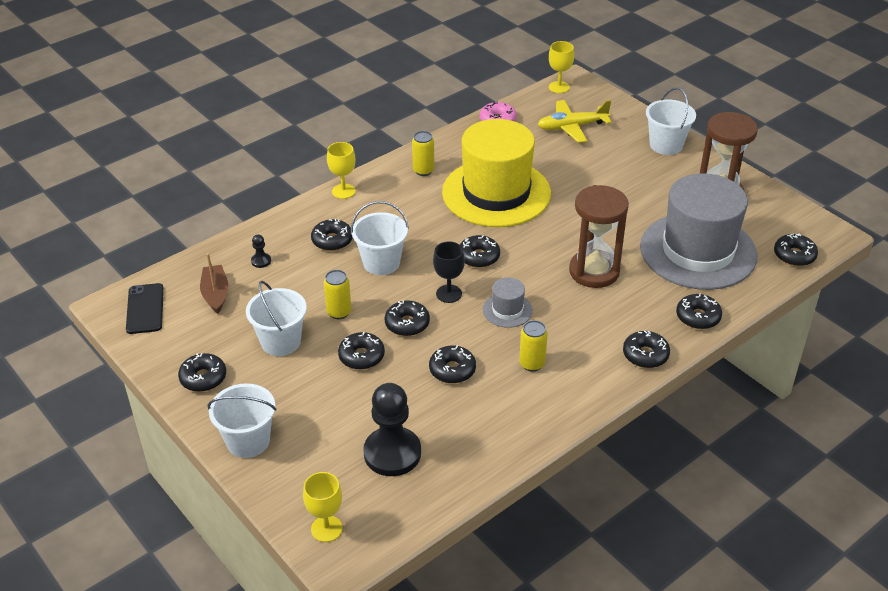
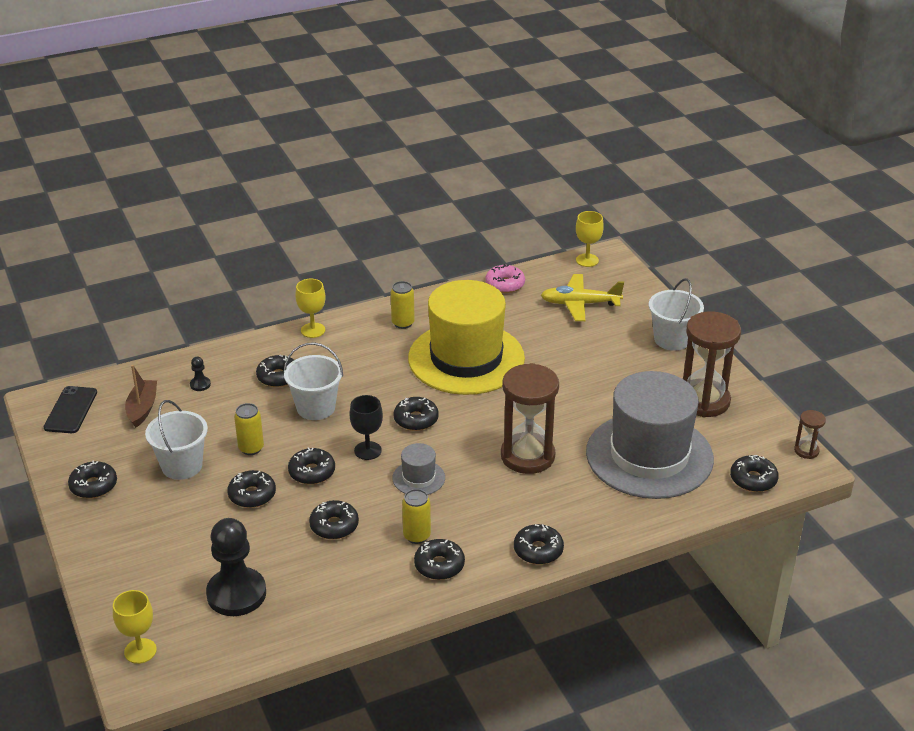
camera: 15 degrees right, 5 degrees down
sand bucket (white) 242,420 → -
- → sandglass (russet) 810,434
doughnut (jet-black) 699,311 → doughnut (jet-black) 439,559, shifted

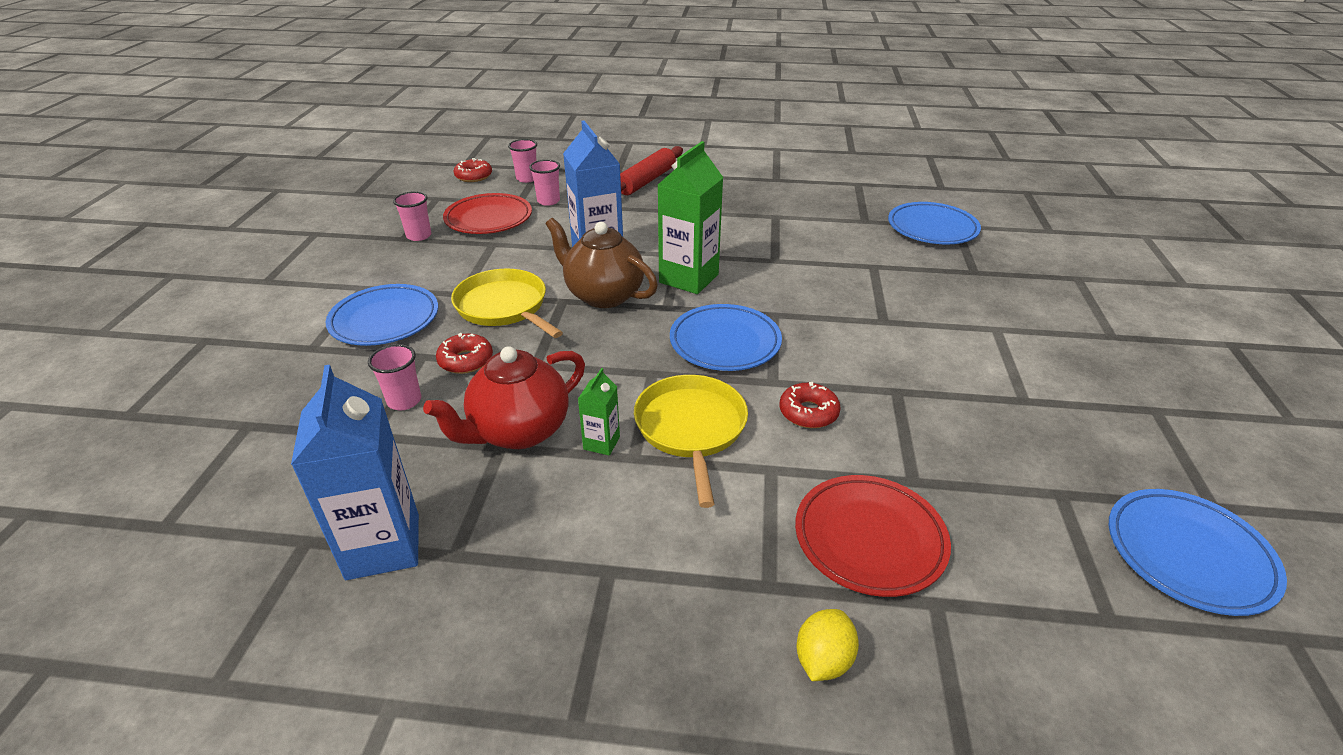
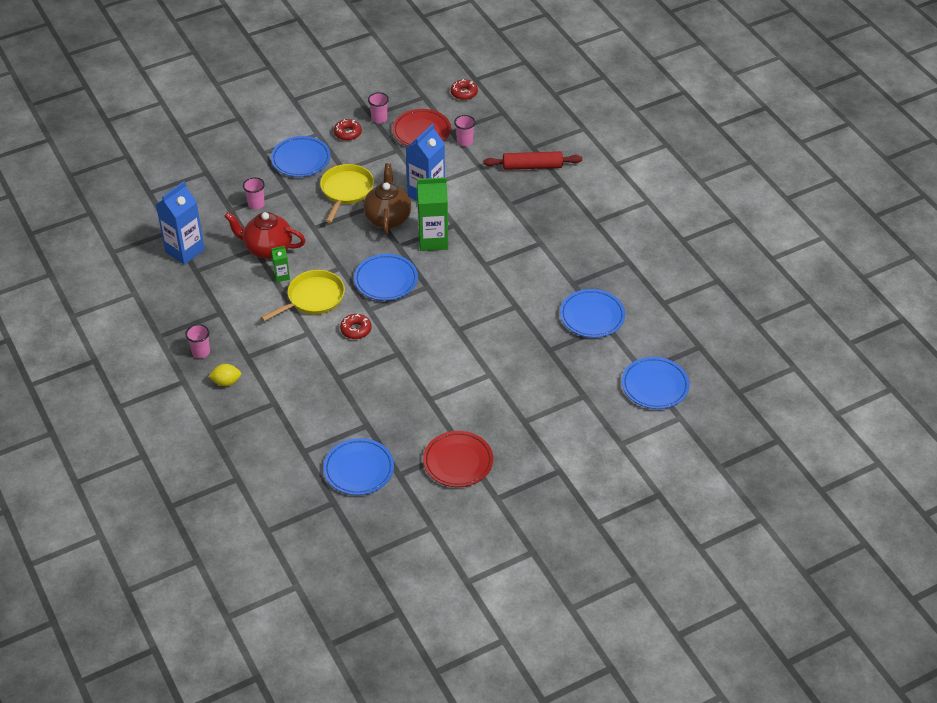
camera: 55 degrees right, 10 degrees up
- → dinner plate (royal blue) 656,383
doughnut (crimson) 464,353 → doughnut (crimson) 348,130, shifted
cup (rosy) 522,161 → cup (rosy) 197,341, shifted
dinner plate (crimson) 873,536 → dinner plate (crimson) 458,459, shifted

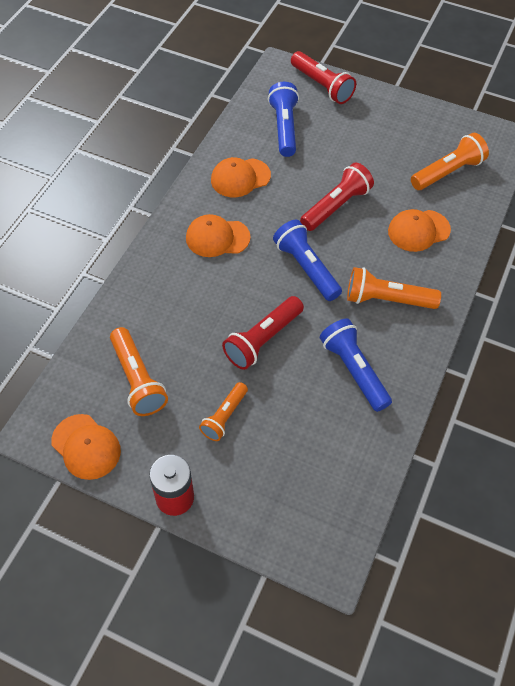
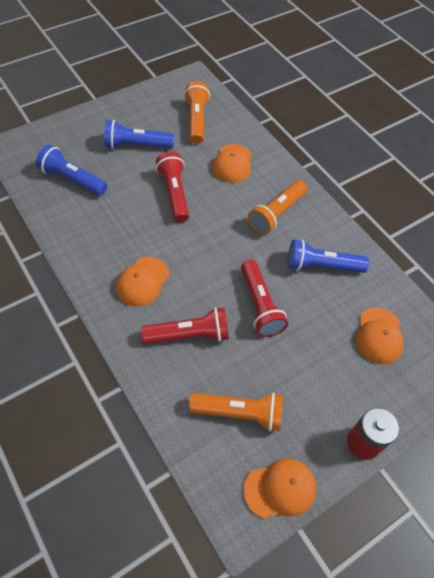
camera: 60 degrees left, 0 degrees up
torch (orange-coloured) 223,411 → -
peaked cap (orange-coloured) 241,177 → peaked cap (orange-coloured) 380,335, shifted
torch (royal blue) 307,260 → torch (royal blue) 139,134, shifted
torch (crimson) 323,77 → torch (crimson) 185,325, shifted

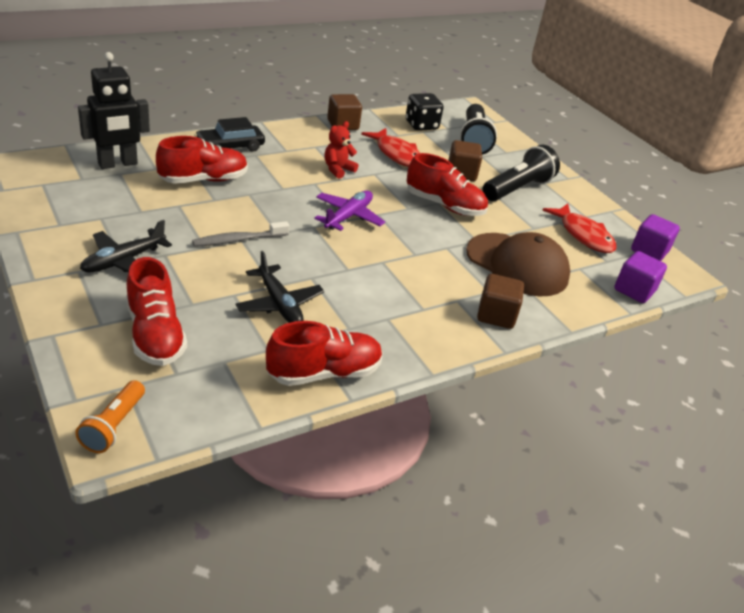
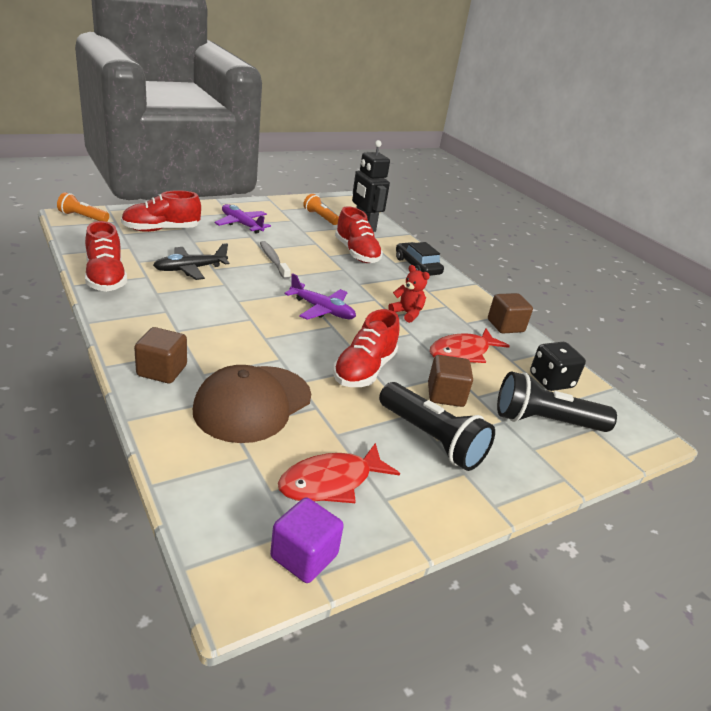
camera: 90 degrees right, 5 degrees down
solid cube (royal purple) 640,277 → -
- → torch (orange-coloured) 321,209
aeroplane (jet-black) 126,246 → aeroplane (royal purple) 242,219

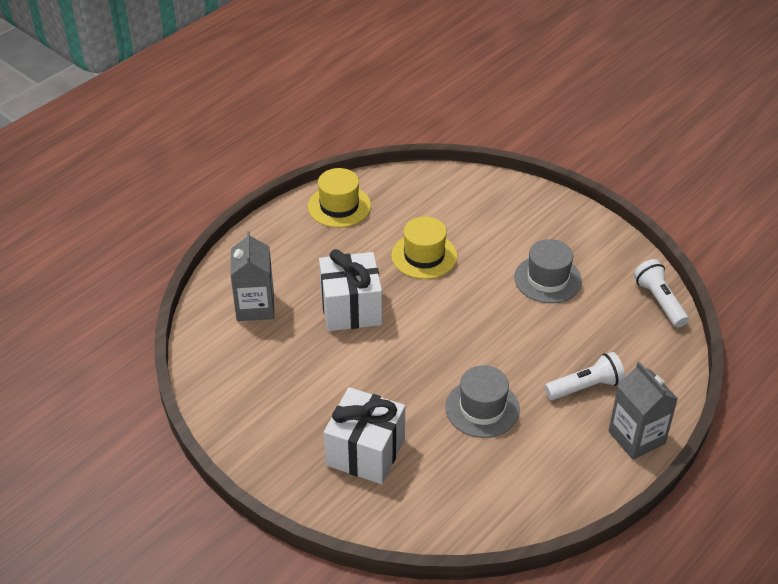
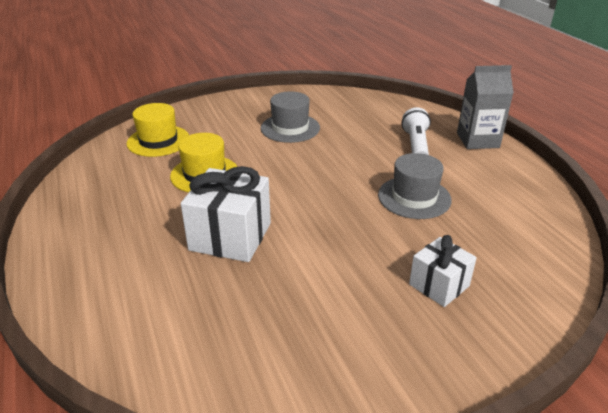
camera: 65 degrees left, 10 degrees down
milk carton (grey) 252,276 → -
torch (white) 661,293 → -
hat (bright yellow) 339,198 → hat (bright yellow) 157,130, shifted
wrapped gift (white) 364,435 → wrapped gift (white) 443,271, x0.61

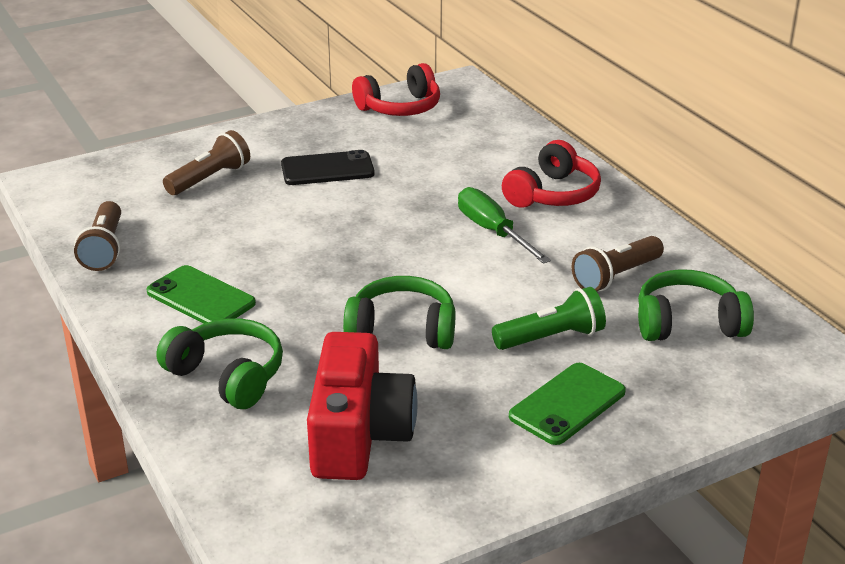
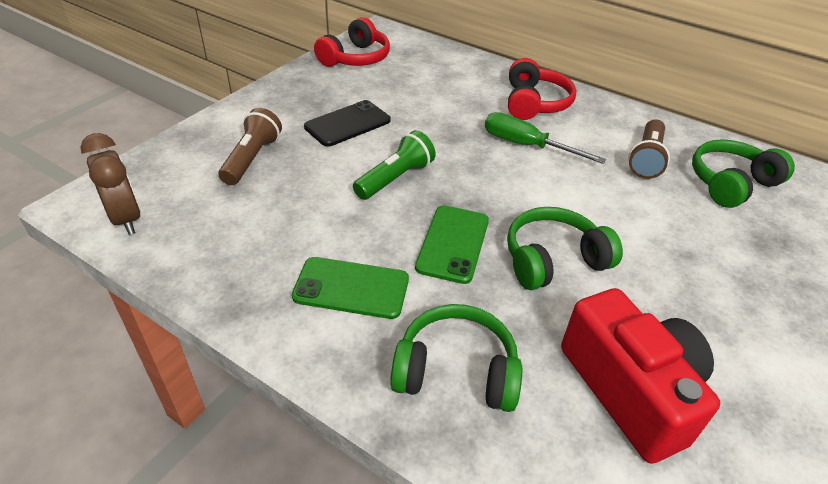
camera: 30 degrees left, 10 degrees up
torch (russet) 97,236 → -
- → alarm clock (russet) 110,184
torch (emerald) 549,318 → torch (emerald) 394,165, shifted
phone (emerald) 567,404 → phone (emerald) 452,244, shifted

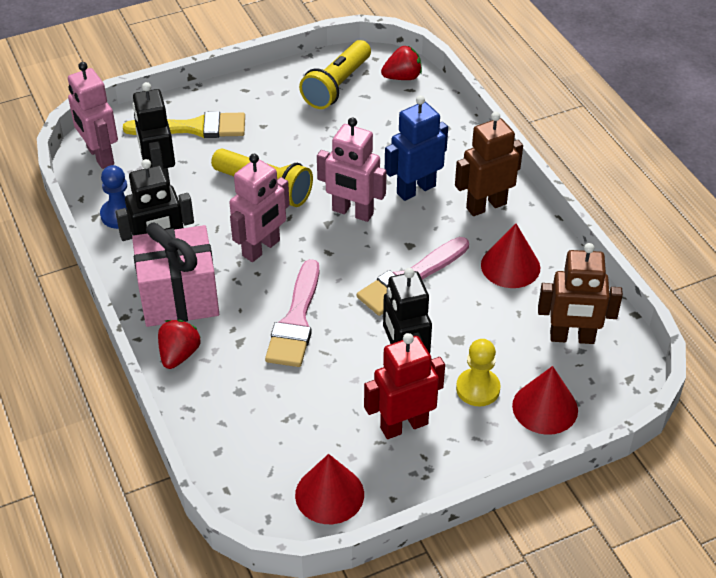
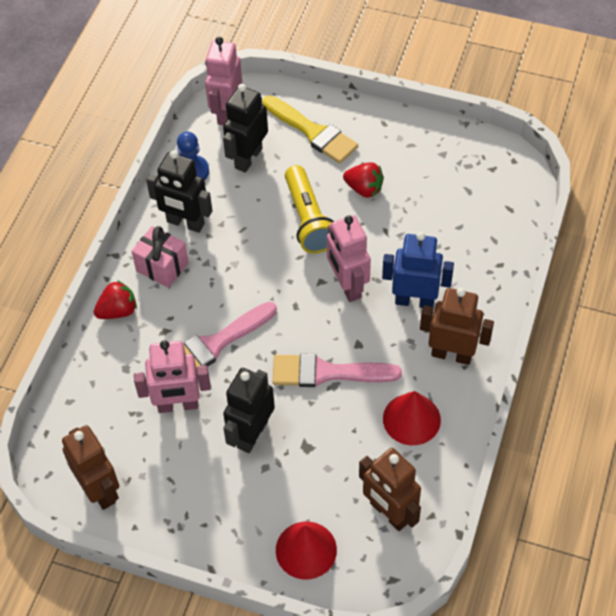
camera: 45 degrees right, 10 degrees up
torch (bright yellow) 335,74 → -
robot figure (crimson) 404,386 → -
game pawn (bright yellow) 478,372 → -
robot figure (rosy) 259,208 → robot figure (rosy) 172,376, shifted
strawberry (crimson) 401,63 → strawberry (crimson) 363,180, shifted
cone (crimson) 329,489 → robot figure (russet) 90,467
wrapped gift (rosy) 175,274 → wrapped gift (rosy) 160,257, x0.62

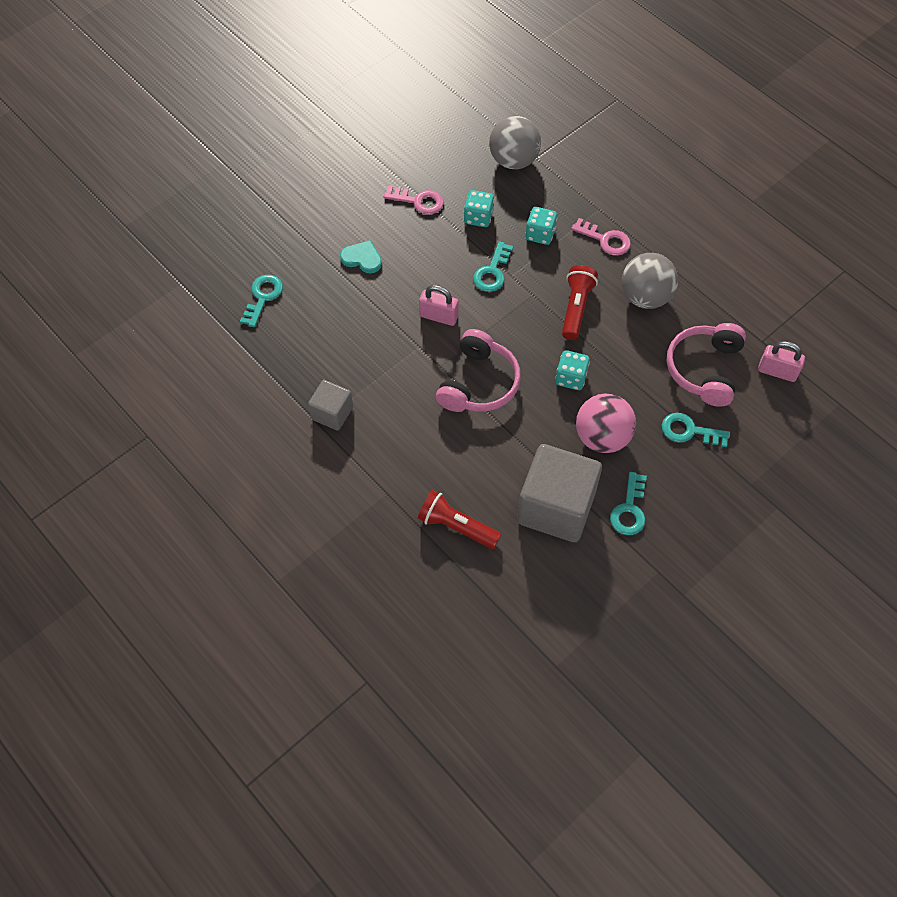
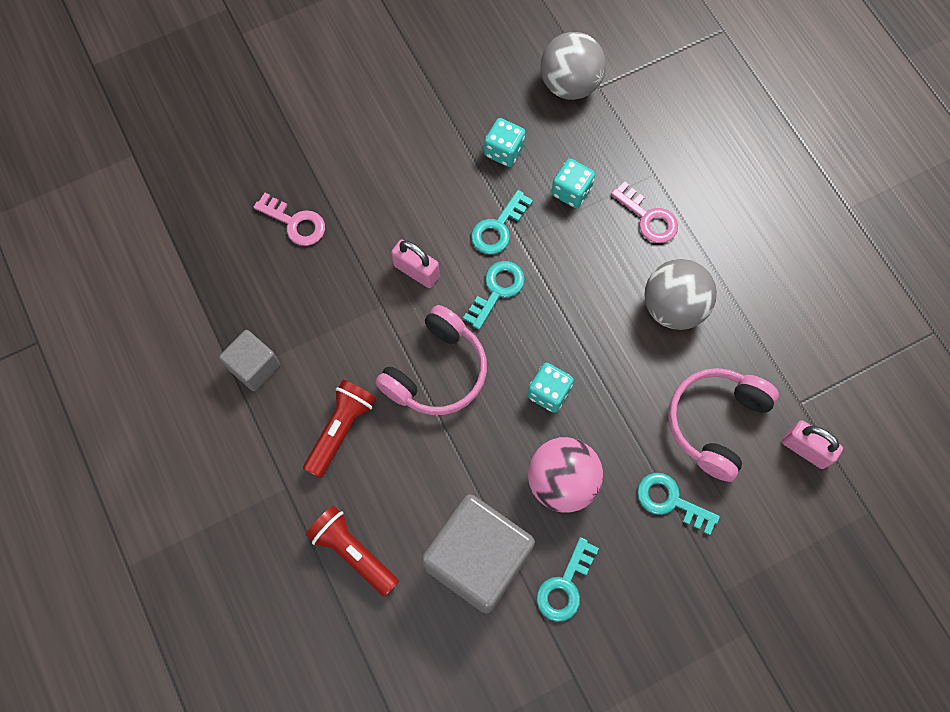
camera: 15 degrees right, 10 degrees up
heart shape (aqua) 361,257 → -
key (aqua) 261,301 → key (aqua) 494,295, shifted
key (rosy) 414,200 → key (rosy) 289,219, shifted
torch (crimson) 580,302 → torch (crimson) 339,429, shifted

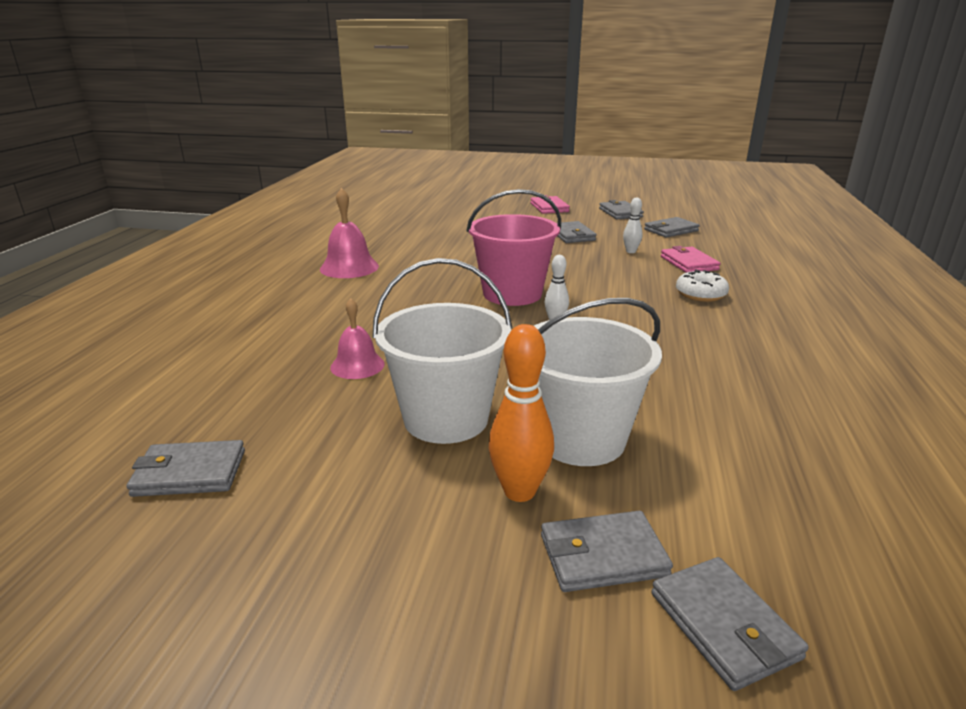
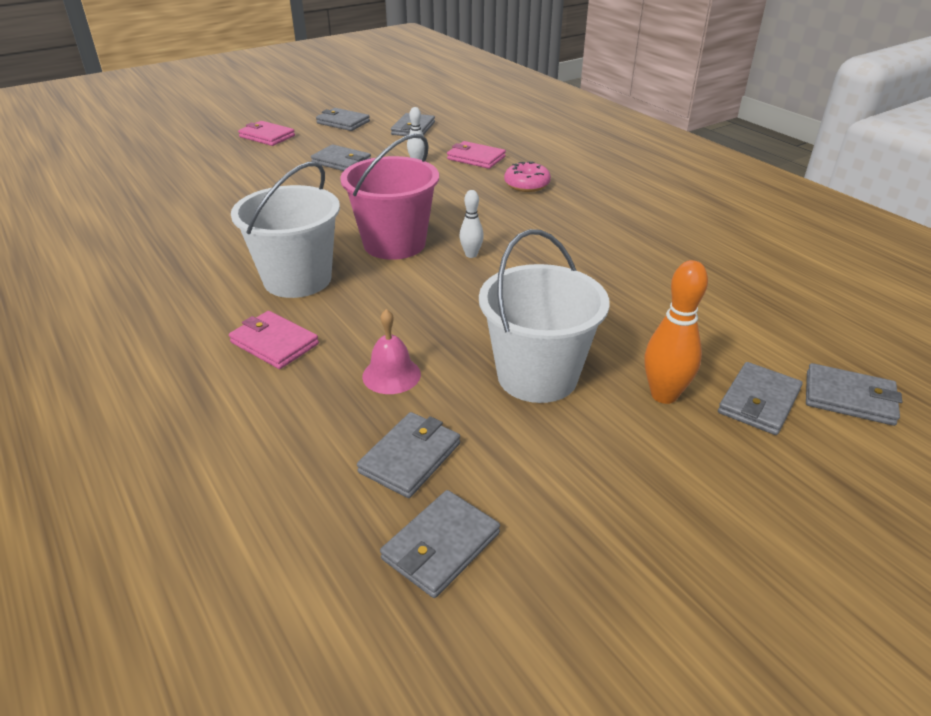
camera: 45 degrees left, 10 degrees up
hand bell (rosy) 349,233 → -
- → card wallet (rosy) 274,340
- → card wallet (grey) 408,455
sand bucket (white) 598,382 → sand bucket (white) 285,230, shifted
doughnut (white) 702,286 → doughnut (rosy) 527,176

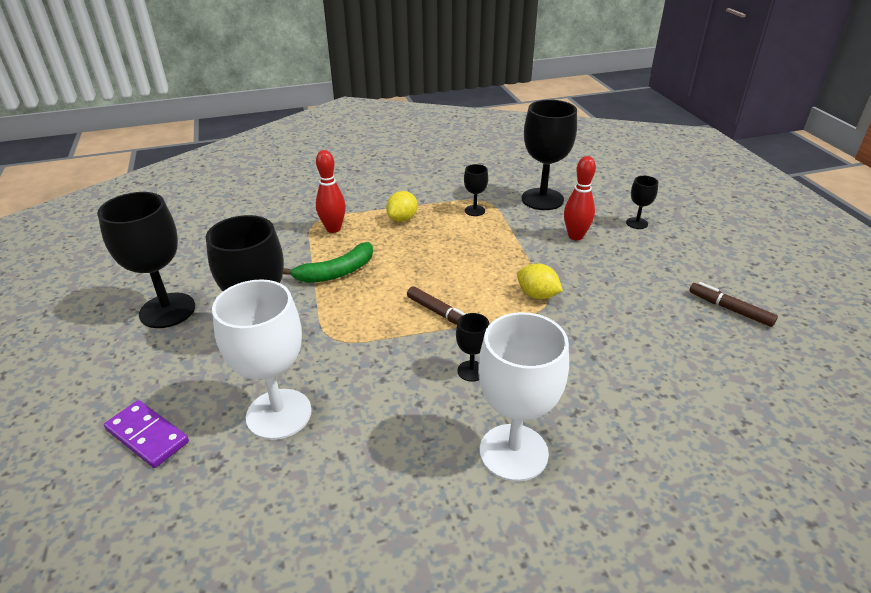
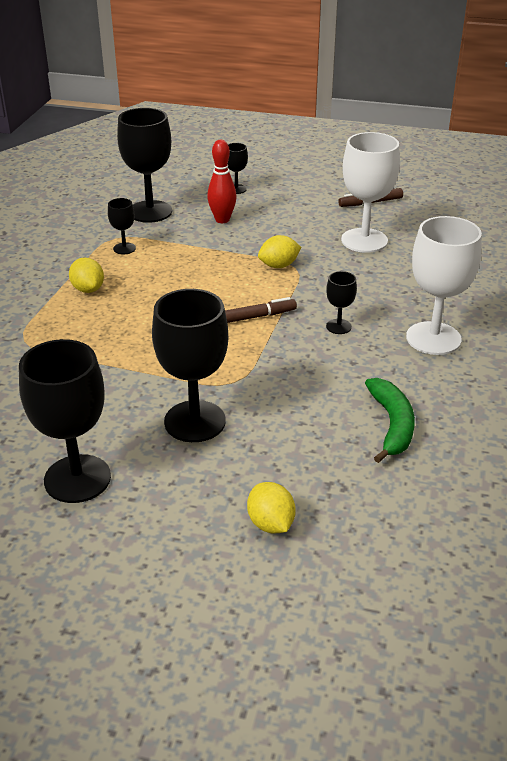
camera: 60 degrees left, 0 degrees up
skittle (crimson) 331,191 → -
goblet (white) 262,359 → goblet (white) 370,192, shifted
banana fruit (emerald) 328,262 → banana fruit (emerald) 390,420, shifted
domino piece (royal purple) 146,434 → toy lemon (bright yellow) 271,507

